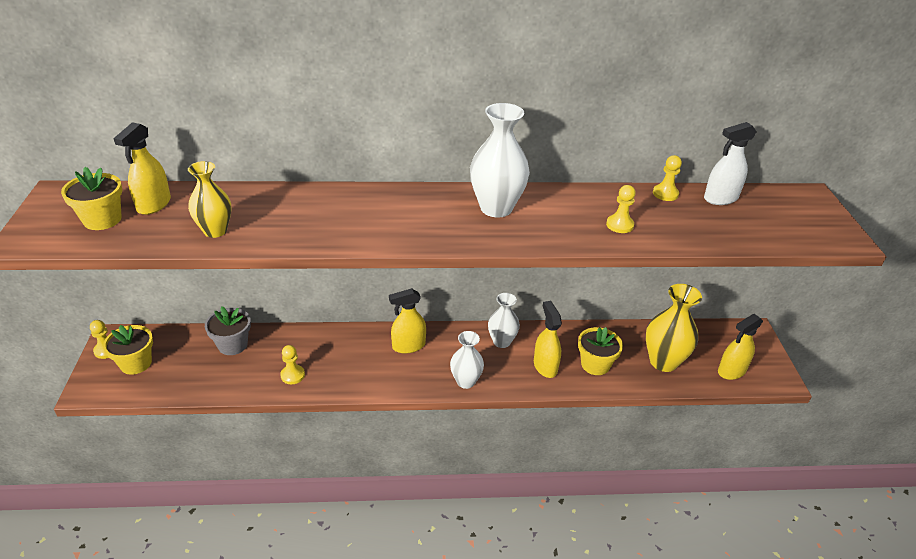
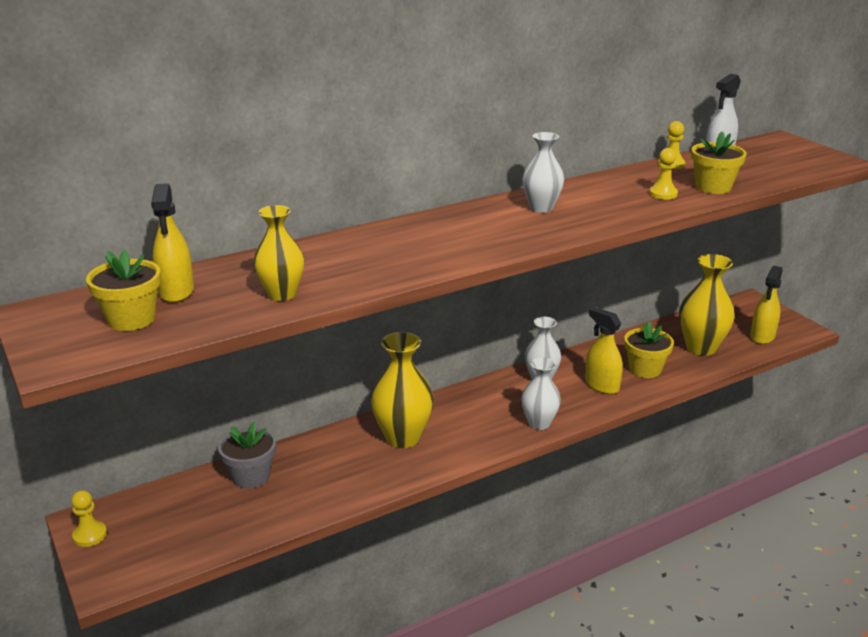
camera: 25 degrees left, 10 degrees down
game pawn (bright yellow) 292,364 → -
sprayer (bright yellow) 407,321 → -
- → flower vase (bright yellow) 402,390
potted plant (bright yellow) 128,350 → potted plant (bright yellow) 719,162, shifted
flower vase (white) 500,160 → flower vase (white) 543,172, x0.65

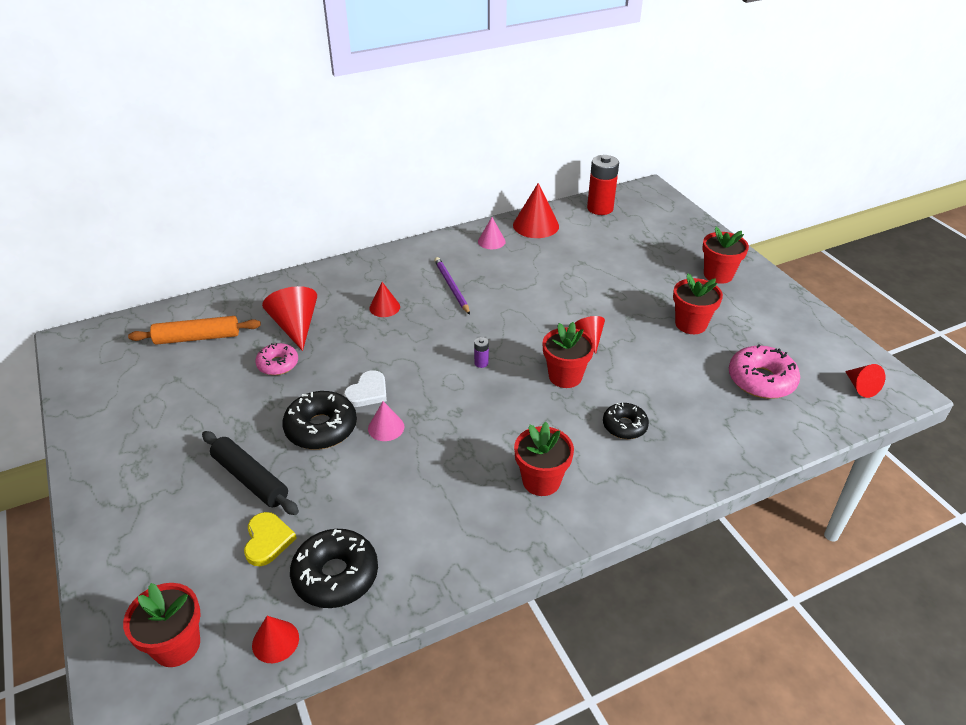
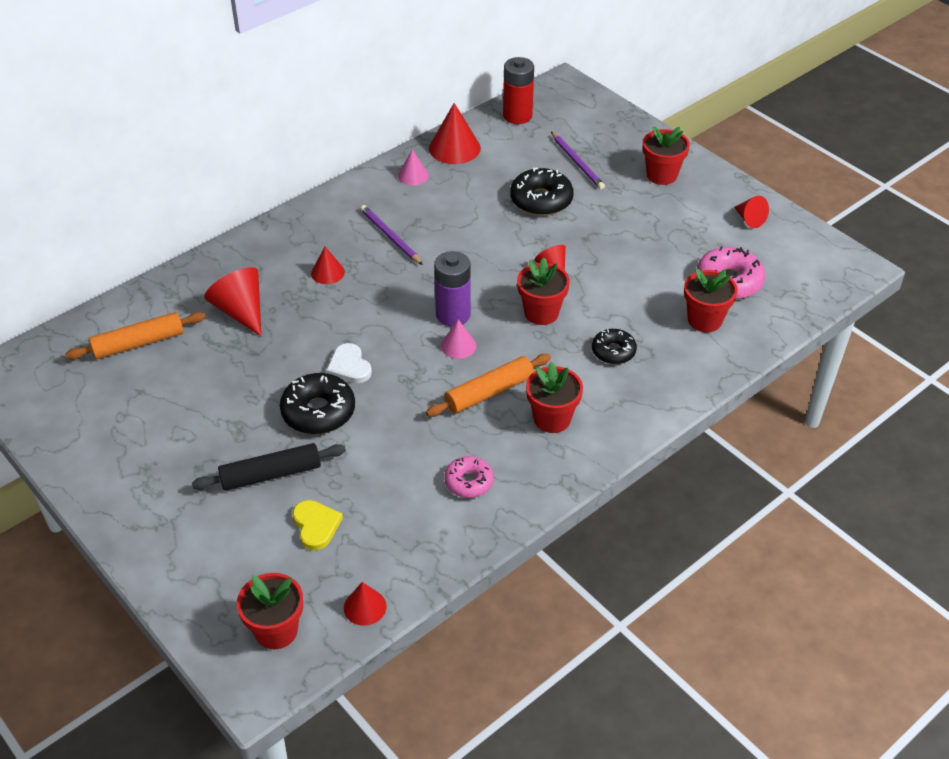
camera: 15 degrees left, 5 degrees up
- → rolling pin (orange-coloured) 488,385
- → lead pencil (royal purple) 578,160
doughnut (rosy) 276,359 → doughnut (rosy) 469,477, shifted
doughnut (jet-black) 334,568 → doughnut (jet-black) 542,192, shifted
cone (rosy) 386,421 → cone (rosy) 458,339, shifted
potted plant (crimson) 698,304 → potted plant (crimson) 711,300, shifted
cone (crimson) 865,381 → cone (crimson) 751,212, shifted
rolling pin (jet-black) 250,473 → rolling pin (jet-black) 269,467, 45 degrees counterclockwise
heart shape (white) 365,388 → heart shape (white) 349,363, 135 degrees clockwise
power cell (royal purple) 481,352 → power cell (royal purple) 452,288, x2.35

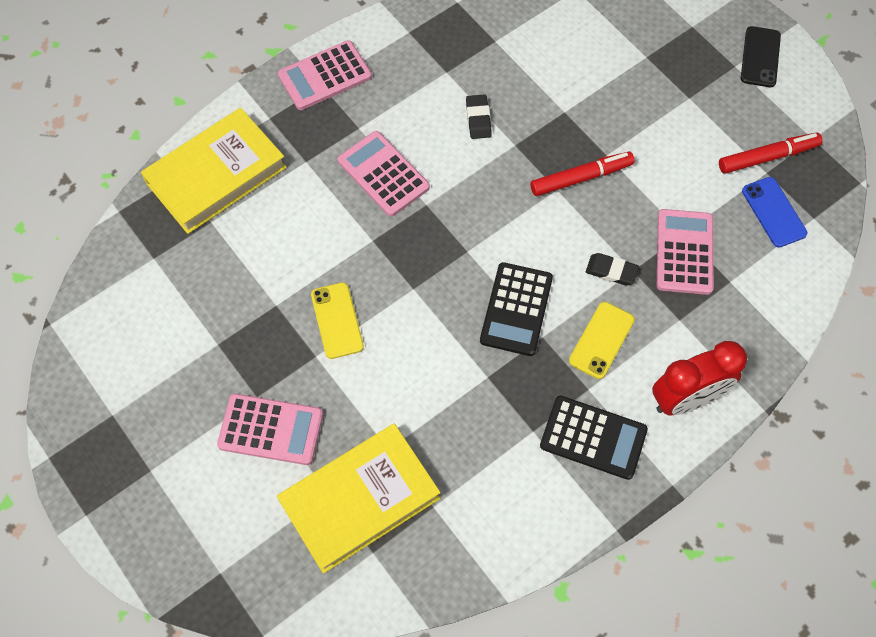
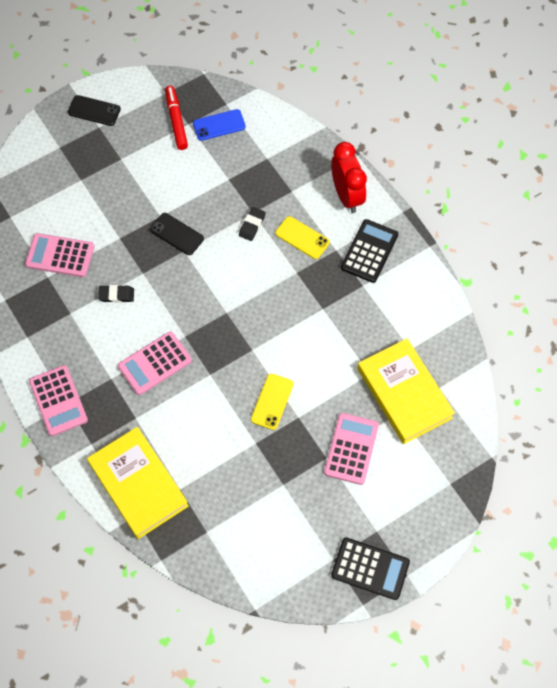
camera: 85 degrees left, 0 degrees up
pocket calculator (jet-black) 516,309 → pocket calculator (jet-black) 370,569, shifted
pocket calculator (rosy) 685,252 → pocket calculator (rosy) 59,255, shifted
marker (crimson) 582,174 → phone (jet-black) 177,234
phone (bright yellow) 337,320 → phone (bright yellow) 272,402, 60 degrees counterclockwise

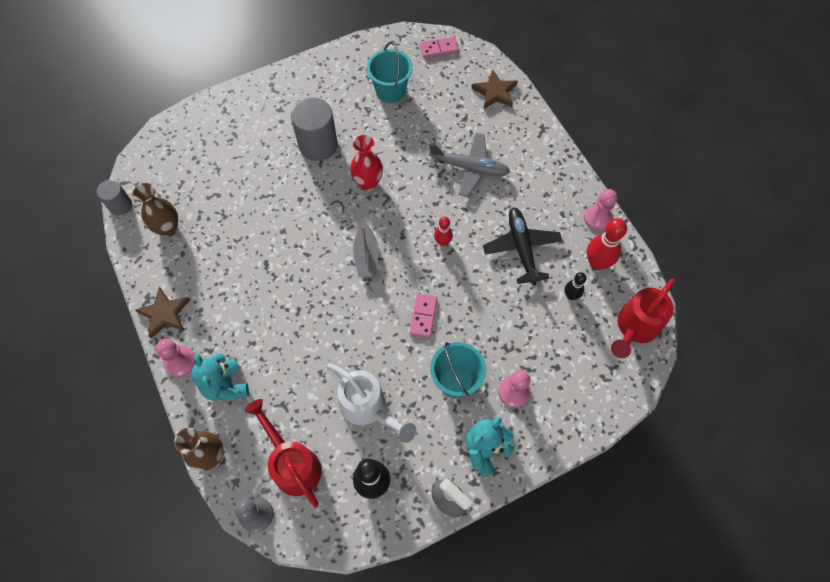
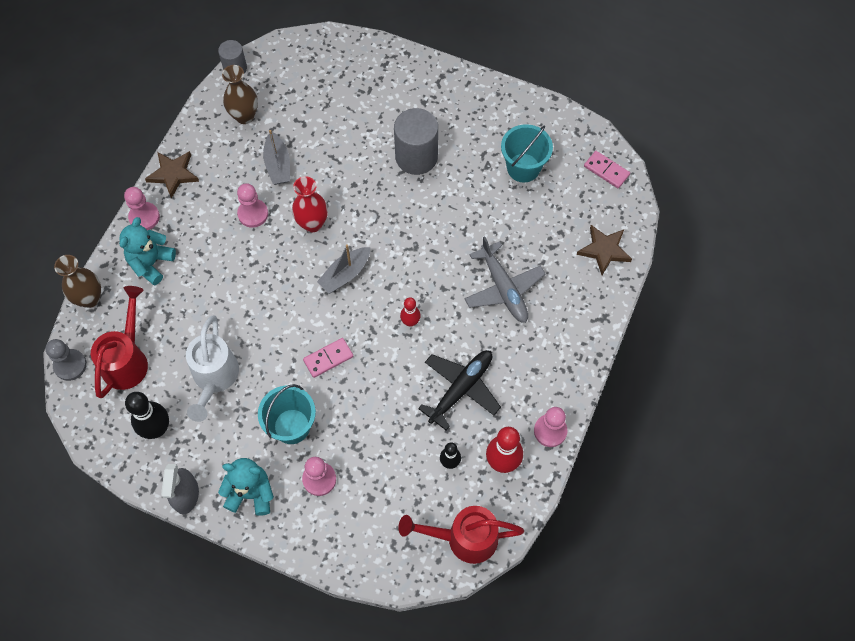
camera: 50 degrees right, 0 degrees up
- → game pawn (rosy) 252,205
- → toy boat (grey) 276,157
flower vase (crimson) 366,163 → flower vase (crimson) 310,204, shifted

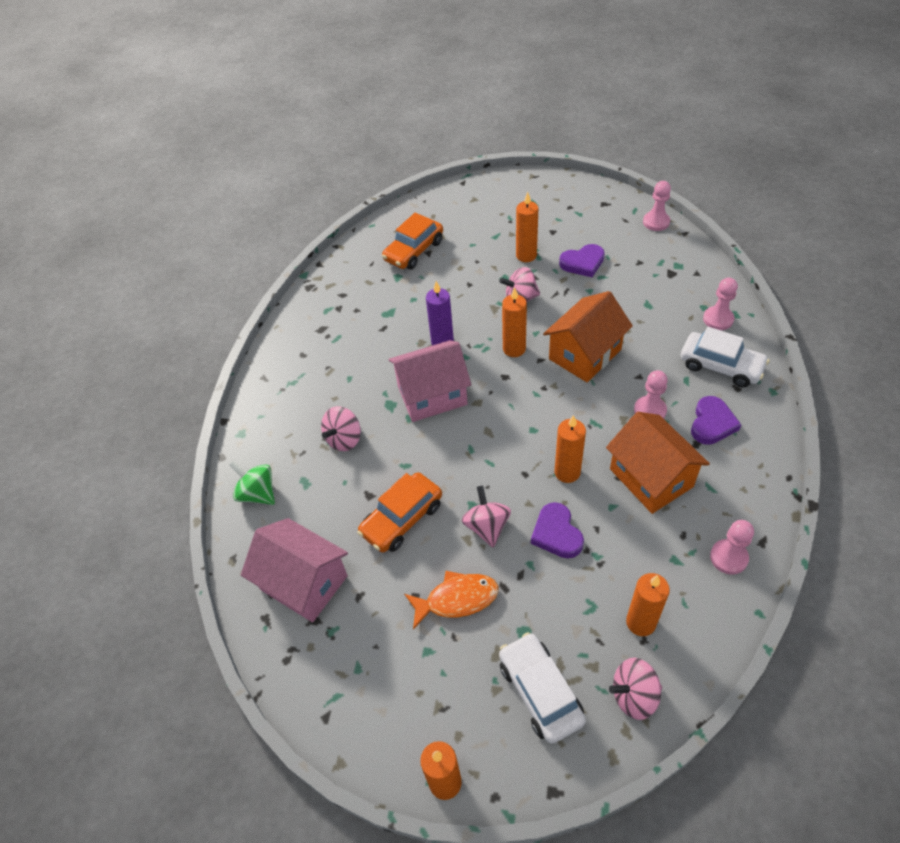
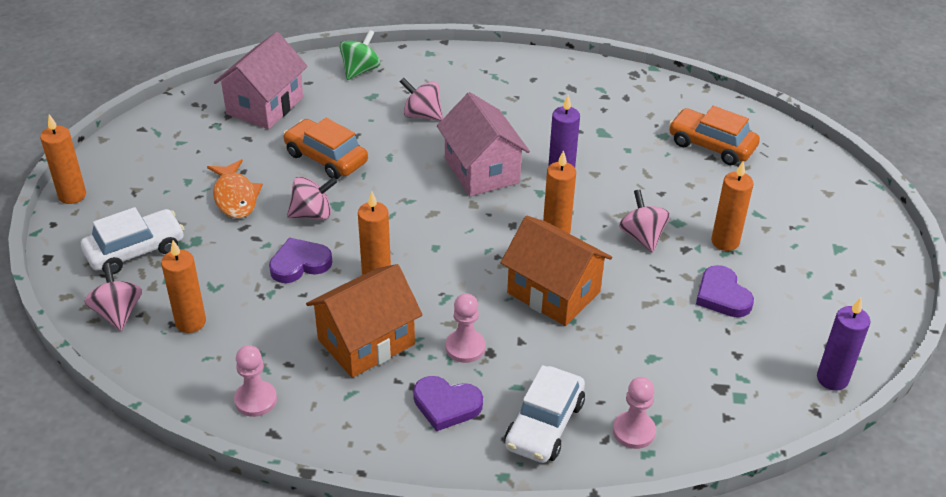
camera: 80 degrees right, 10 degrees down
game pawn (rosy) 657,206 → wax candle (royal purple) 843,344

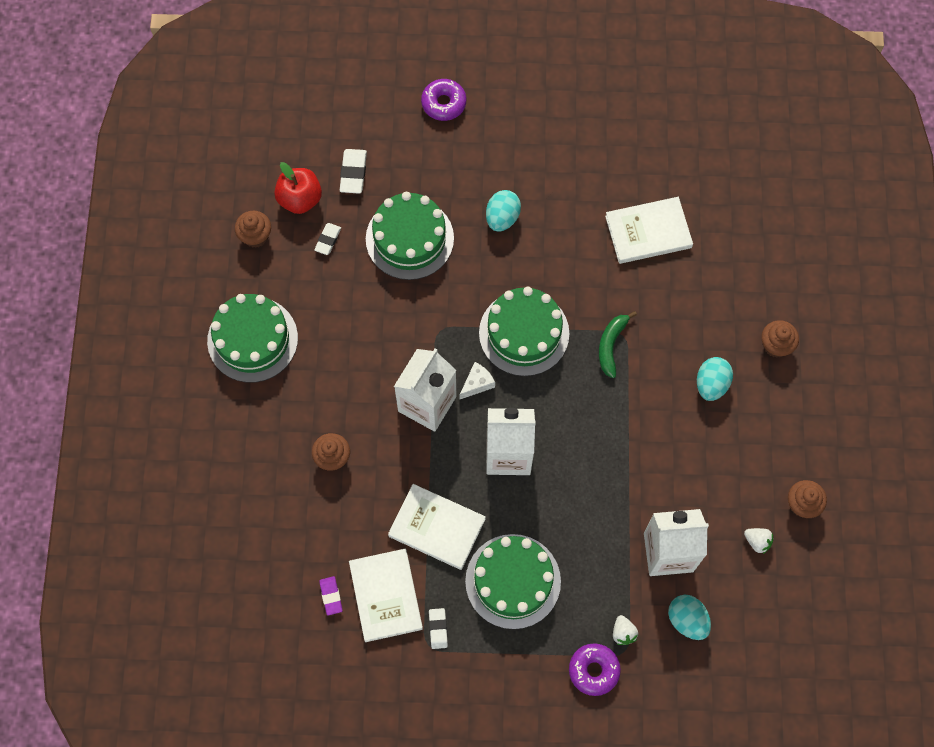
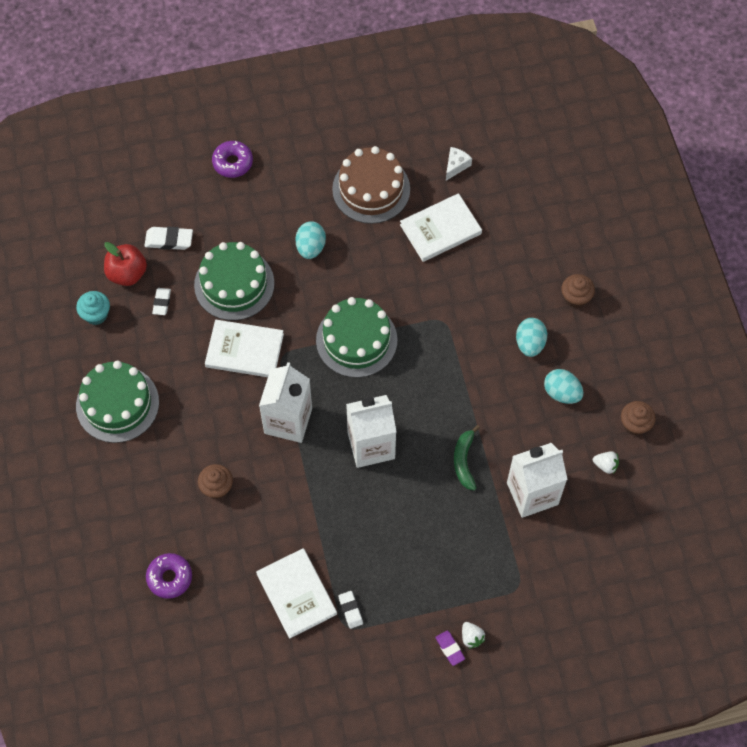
camera: 15 degrees left, 5 degrees down
cake (emerald) 513,581 → -
- → cake (russet) 371,185
eraser (royal purple) 331,595 → eraser (royal purple) 450,648, shifted
hardcover (white) 437,527 → hardcover (white) 244,348, shifted
cheese wedge (white) 477,380 → cheese wedge (white) 459,164, shifted
doughnut (royal purple) 595,669 → doughnut (royal purple) 169,576, shifted
banana fruit (emerald) 618,344 → banana fruit (emerald) 467,457, shifted
strawberry (white) 625,630 → strawberry (white) 473,635, shifted
toy egg (aqua) 689,617 → toy egg (aqua) 563,386, shifted
cupcake (russet) 253,229 → cupcake (aqua) 93,308
eraser (white) 353,171 → eraser (white) 168,238, 75 degrees counterclockwise

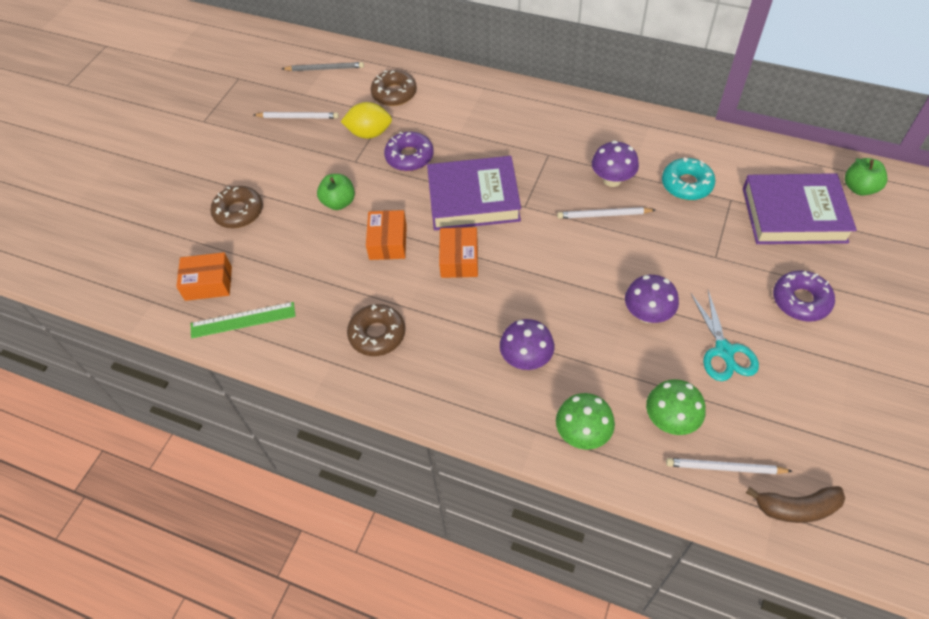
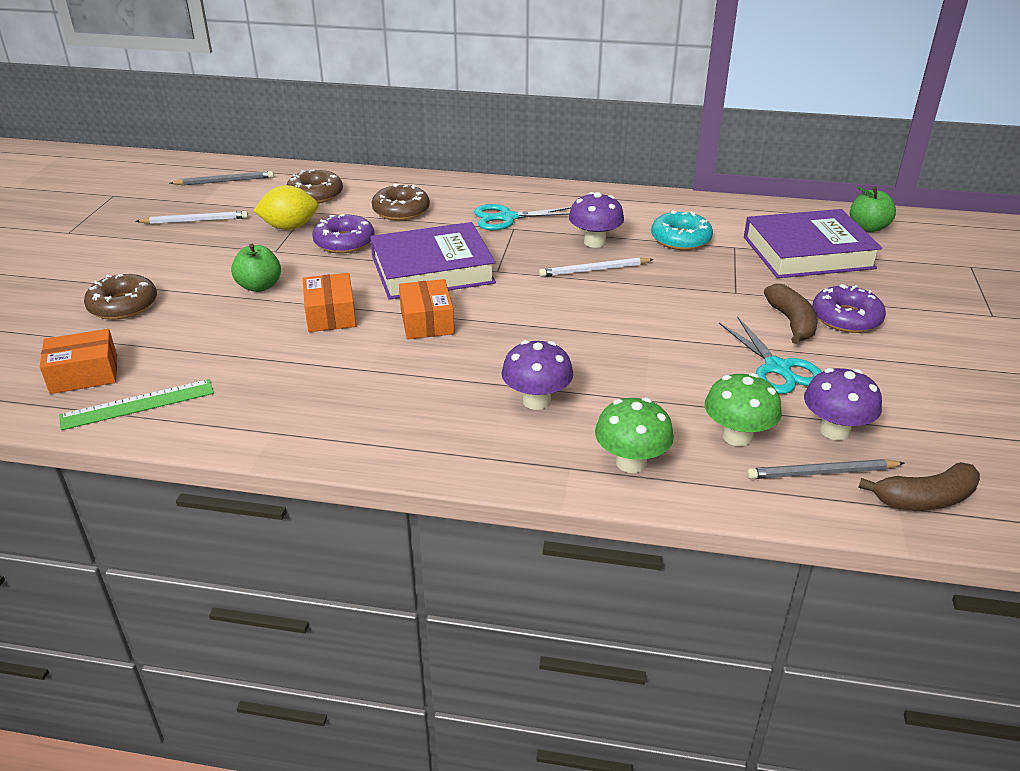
camera: 15 degrees left, 20 degrees down
- → pair of scissors (aqua) 522,217
- → banana fruit (russet) 791,314
doughnut (russet) 376,330 → doughnut (russet) 401,202, shifted
mushroom (royal purple) 652,299 → mushroom (royal purple) 843,404, shifted
lead pencil (white) 729,466 → lead pencil (grey) 826,469

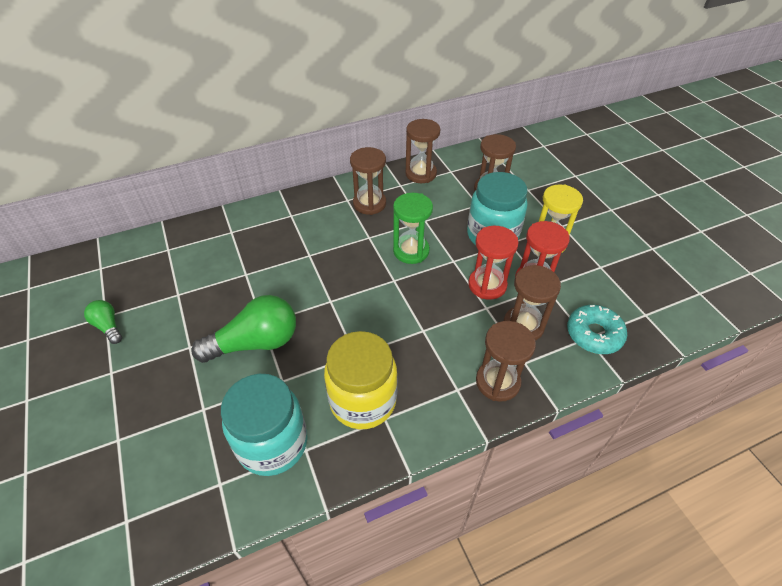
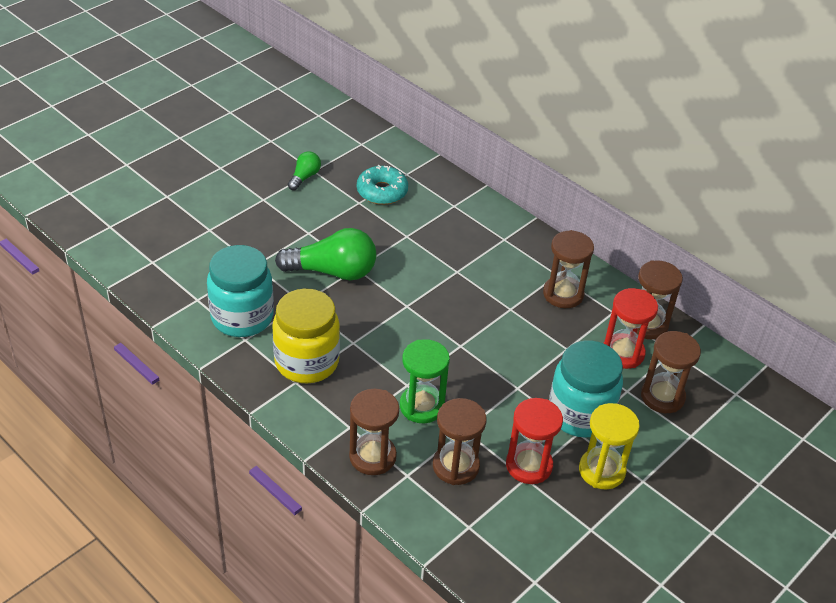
camera: 65 degrees right, 5 degrees down
sandglass (emerald) 413,228 → sandglass (emerald) 425,381, shifted
sandglass (crimson) 493,263 → sandglass (crimson) 630,328, shifted
doughnut (aqua) 597,329 → doughnut (aqua) 382,185, shifted
lightbulb (emerald) 243,329 → lightbulb (emerald) 325,254, 45 degrees counterclockwise

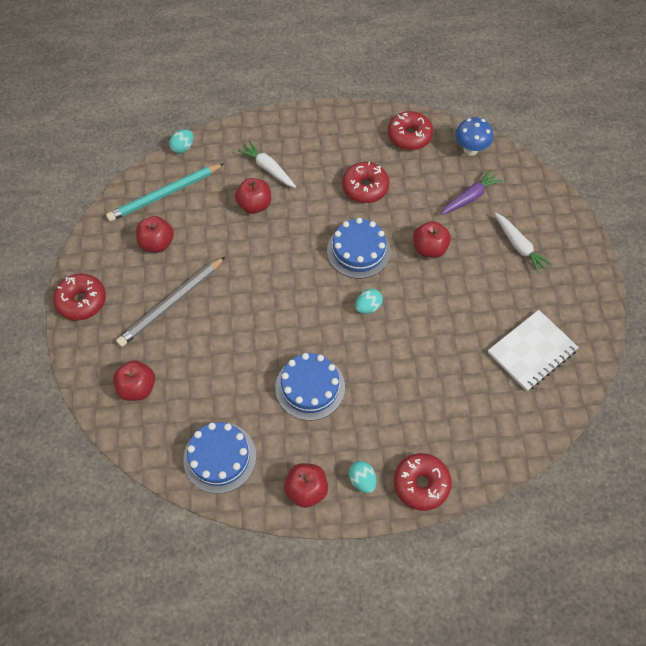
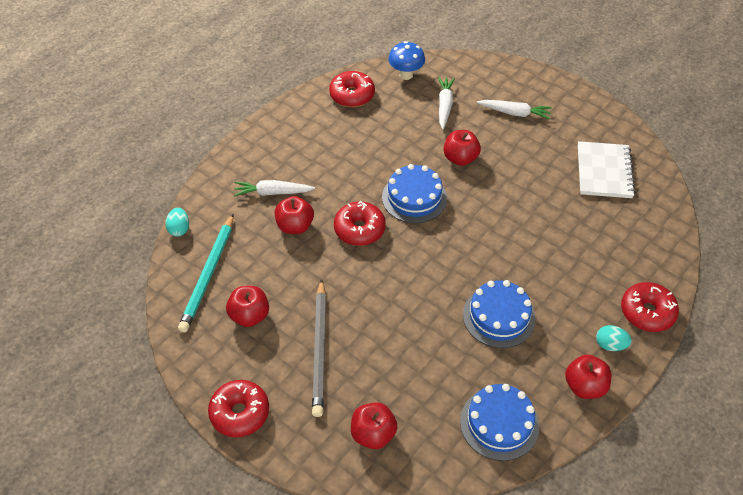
camera: 45 degrees left, 10 degrees down
toy egg (aqua) 369,301 → -
doughnut (crimson) 365,182 → doughnut (crimson) 360,223, shifted
toy carrot (royal purple) 472,192 → toy carrot (white) 446,103

